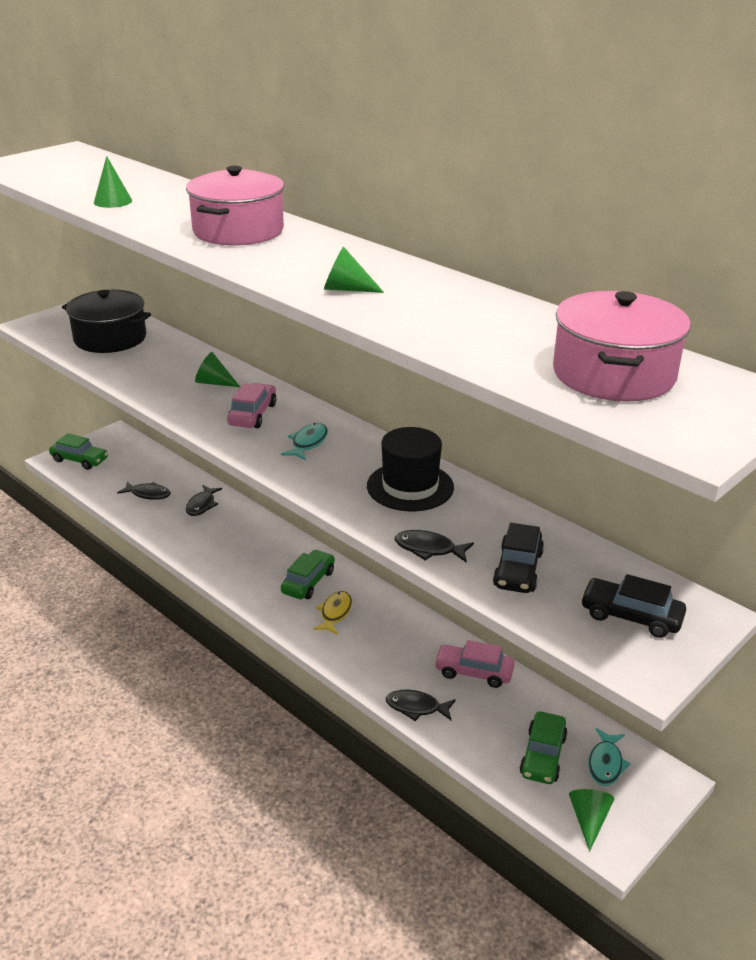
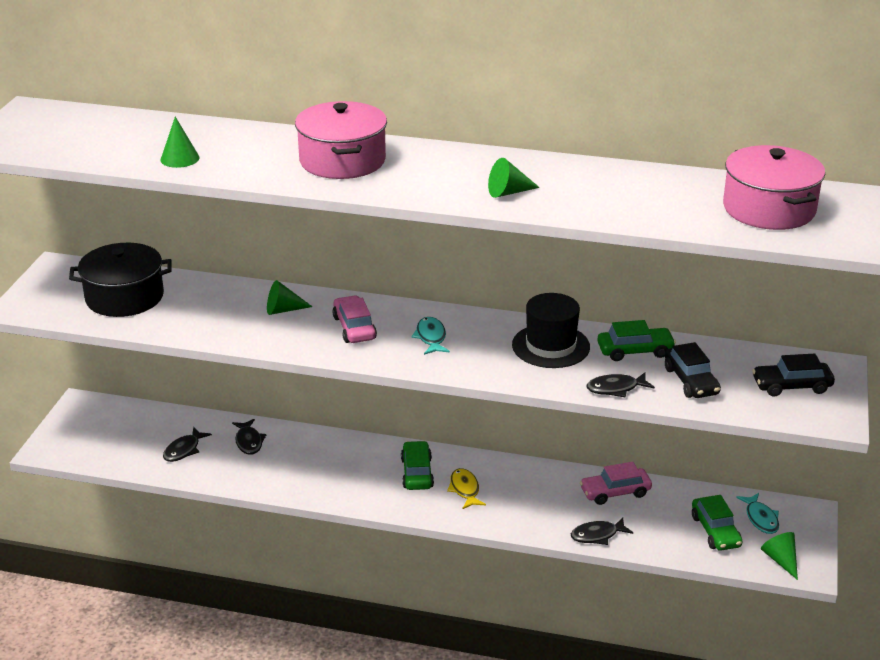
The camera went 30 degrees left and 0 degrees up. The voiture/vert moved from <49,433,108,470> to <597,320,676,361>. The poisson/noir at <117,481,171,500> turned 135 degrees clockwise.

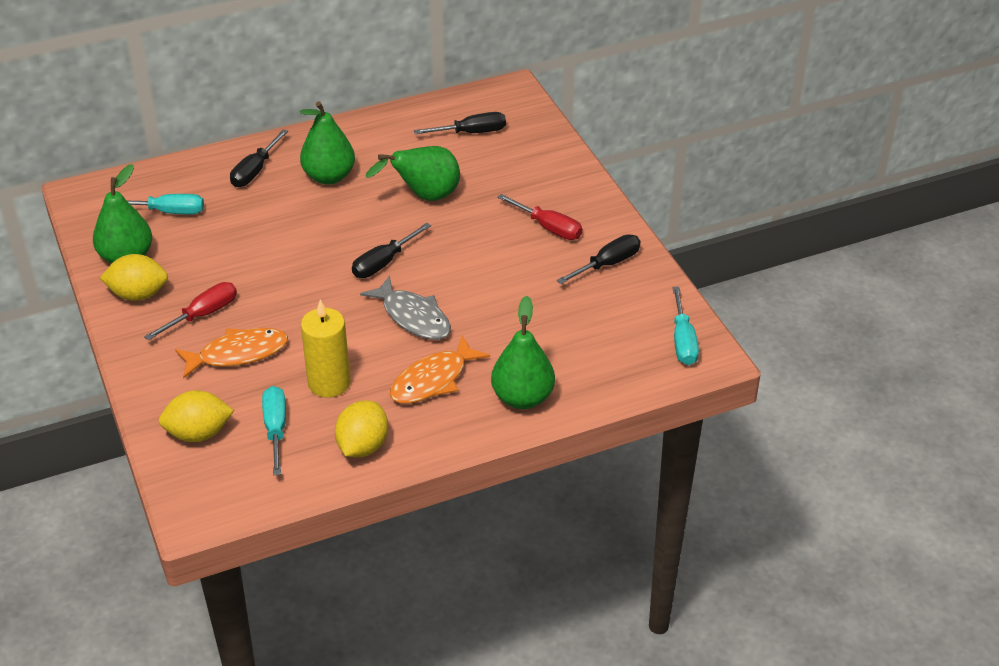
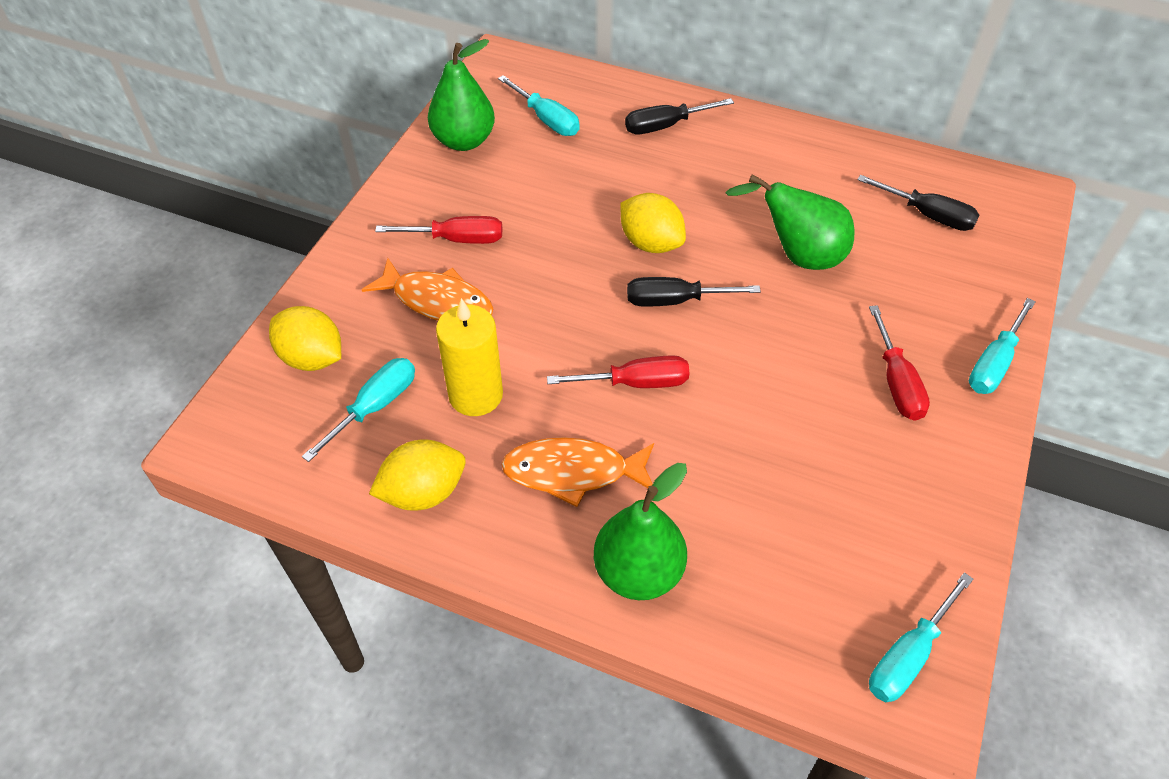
The camera went 45 degrees right and 10 degrees up. The poire/vert at <300,101,355,185> disappeared. The tournevis/noir at <557,234,641,284> disappeared. The tournevis/turquoise at <969,298,1036,394> appeared. The citron/jaune moved from <100,254,168,301> to <620,193,686,253>. The poisson/gris at <360,276,451,340> was replaced by the tournevis/rouge at <547,355,690,388>.

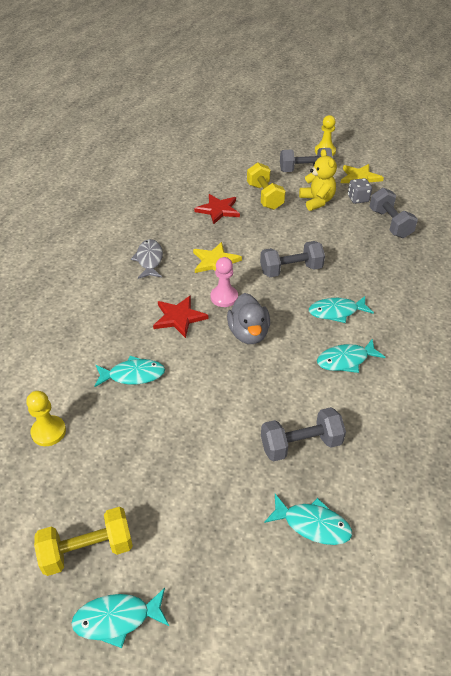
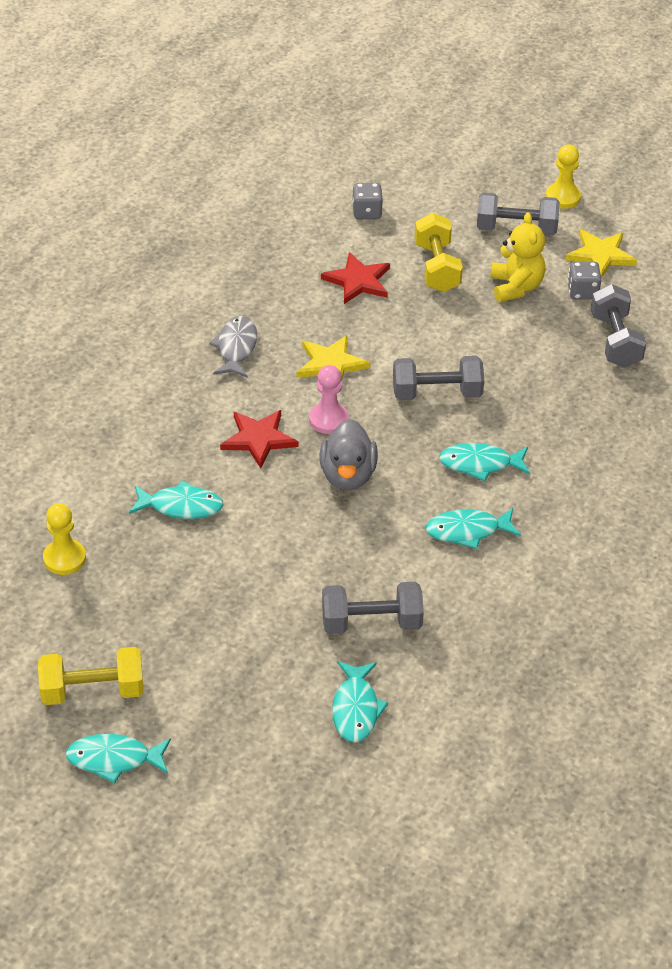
The camera went 10 degrees right and 0 degrees up. The dé/gris at <352,183,383,219> appeared. The poisson/turquoise at <264,494,352,545> turned 60 degrees clockwise.

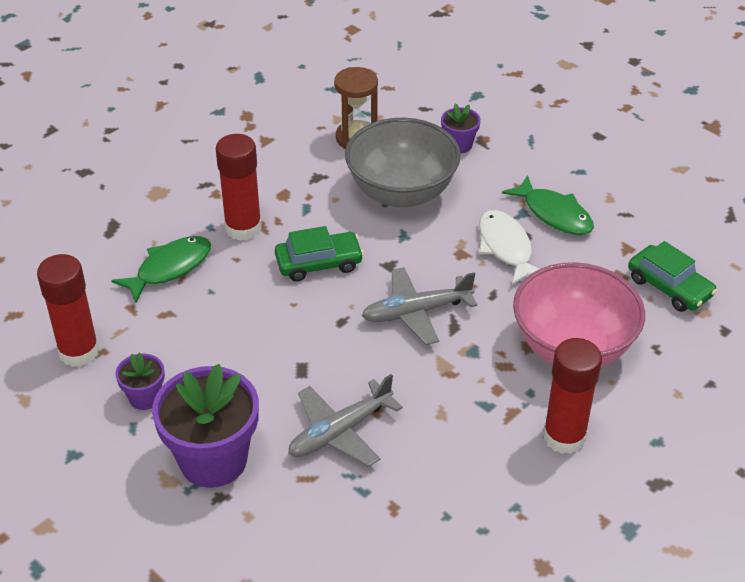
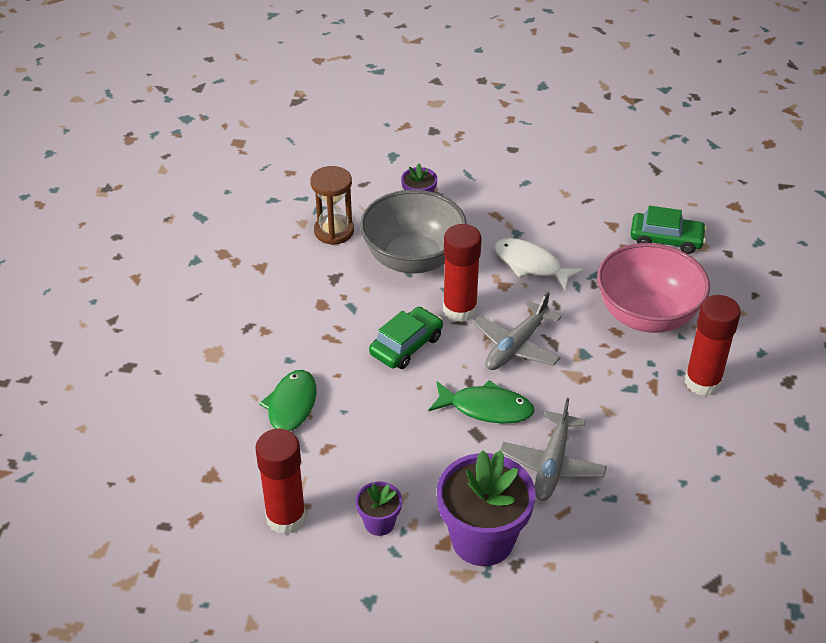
The camera went 35 degrees left and 0 degrees up. The bâton de colle/rouge moved from <216,134,262,241> to <443,224,482,322>. The poisson/vert moved from <502,175,594,235> to <429,380,535,424>.

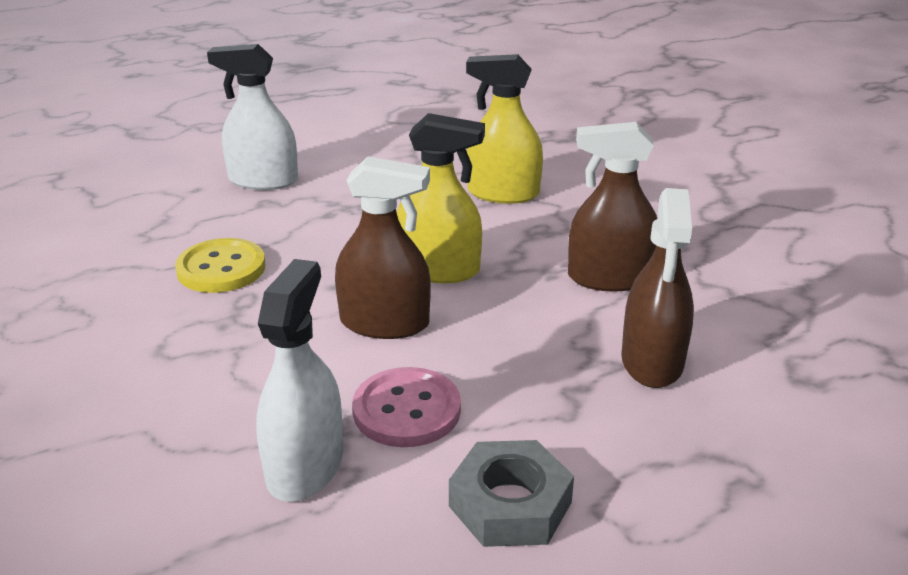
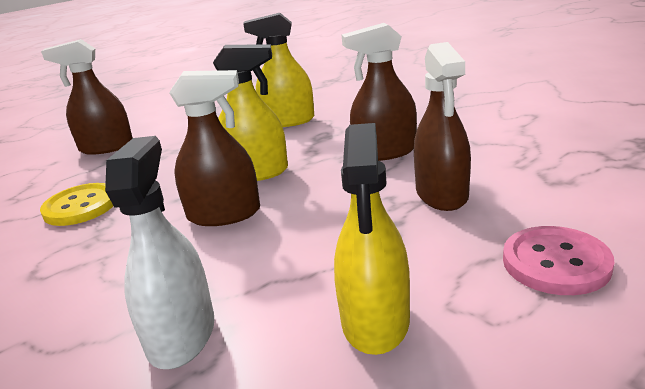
The camera went 10 degrees left and 5 degrees down. The bouton/rose moved from <352,367,461,447> to <503,226,614,295>. The écrou/gris at <449,440,574,547> was replaced by the vaporisateur/jaune at <334,123,410,355>. The vaporisateur/blanc at <207,44,298,190> became the vaporisateur/marron at <41,39,133,155>.

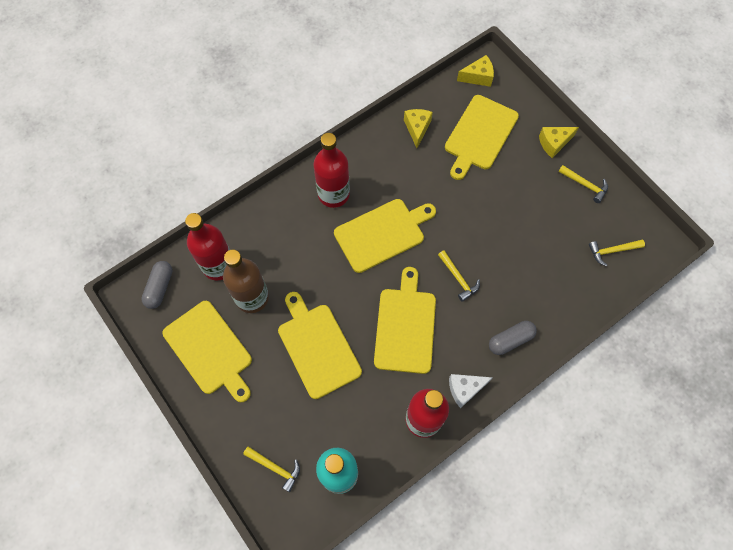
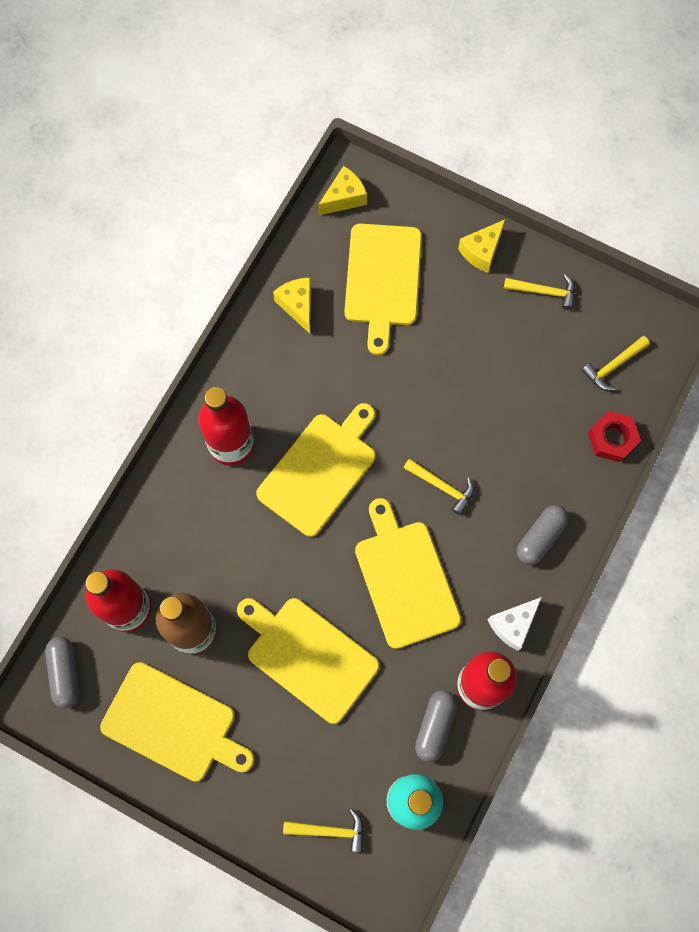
The camera went 25 degrees left and 5 degrees up. The gélule/gris at <415,690,457,762> appeared. The écrou/rouge at <588,411,641,462> appeared.

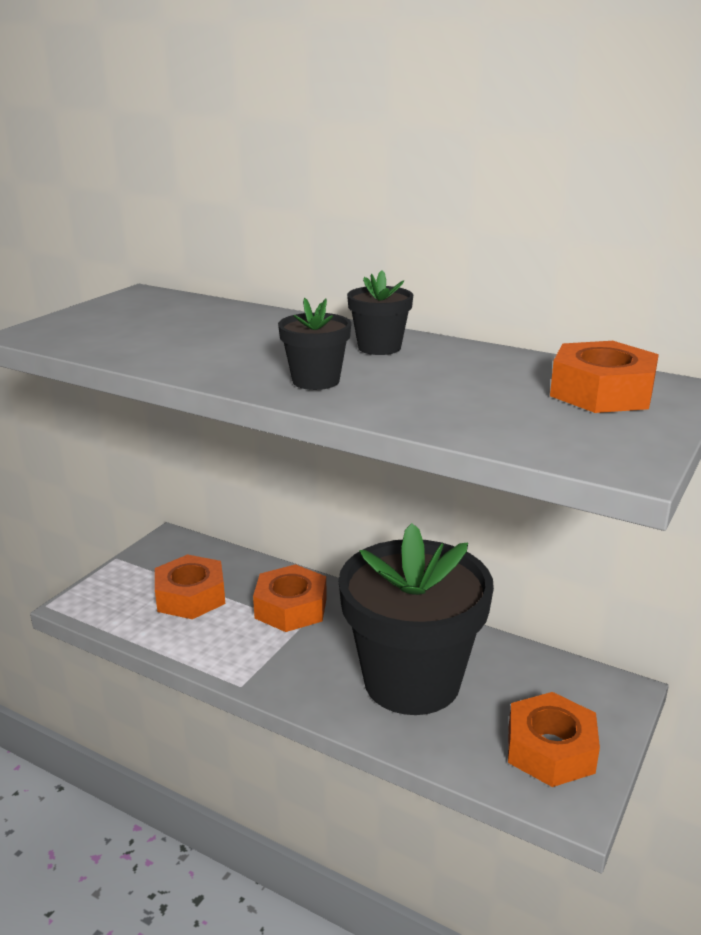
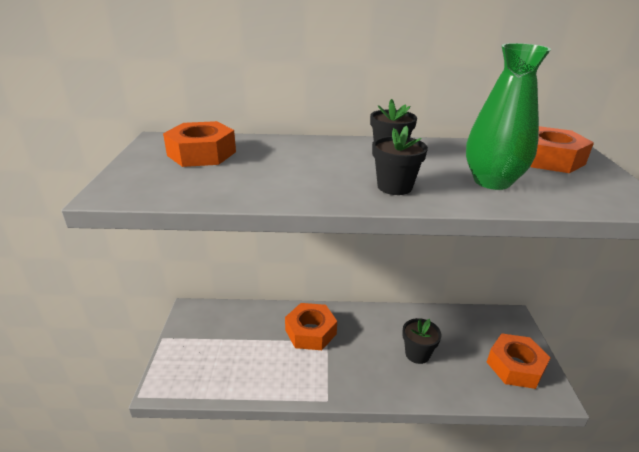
The camera went 30 degrees left and 5 degrees up. The vase/vert at <466,43,551,190> appeared. The écrou/orange moved from <155,554,225,619> to <163,121,236,167>. The pot de fleurs/noir at <338,523,494,715> changed to 0.41 times the size.

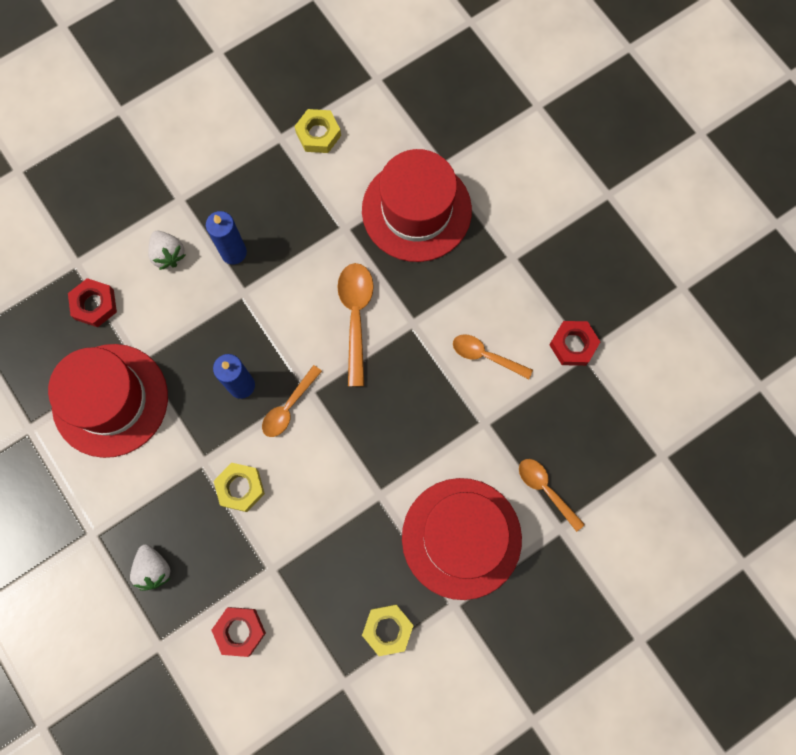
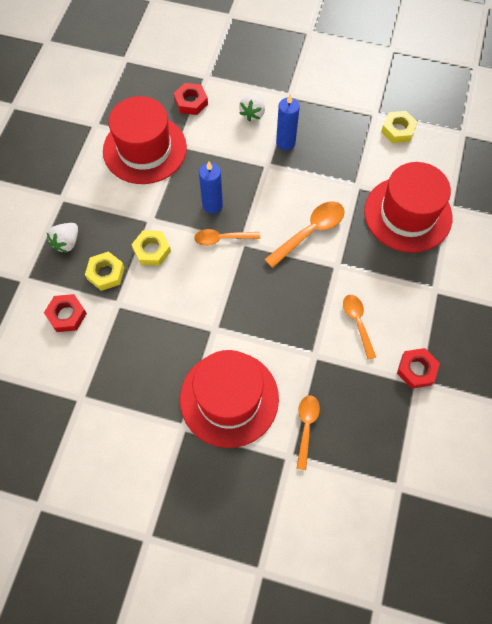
The camera went 50 degrees right and 10 degrees down. The écrou/jaune moved from <362,604,414,656> to <85,251,125,291>.

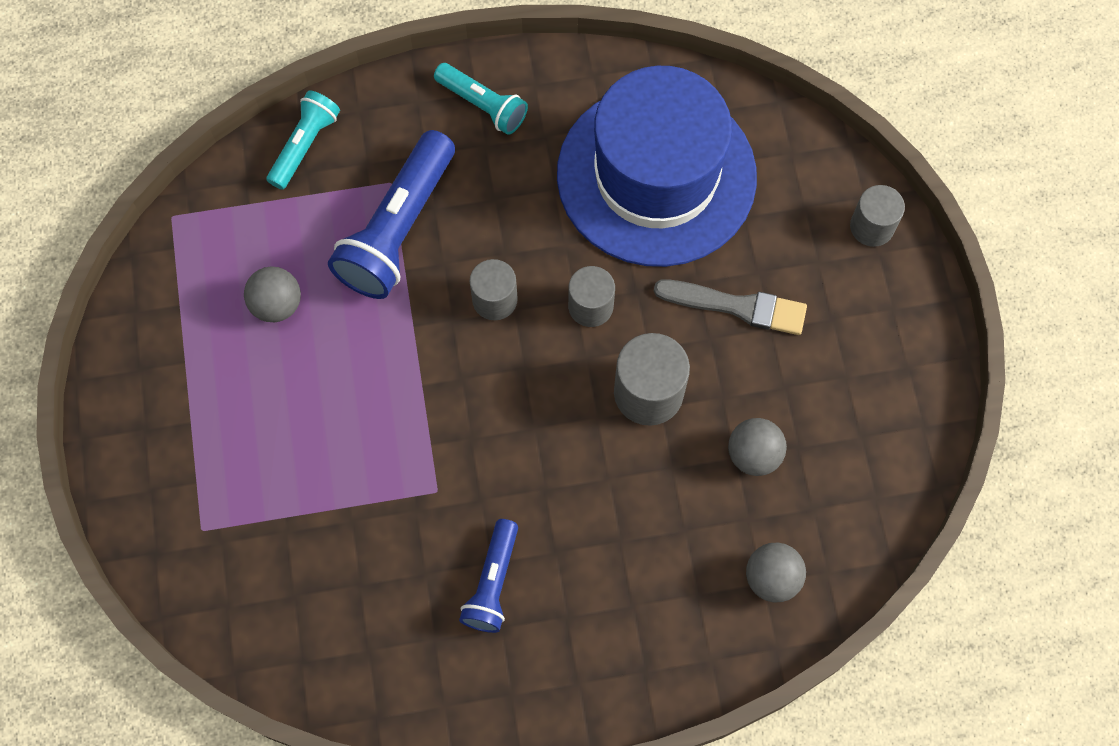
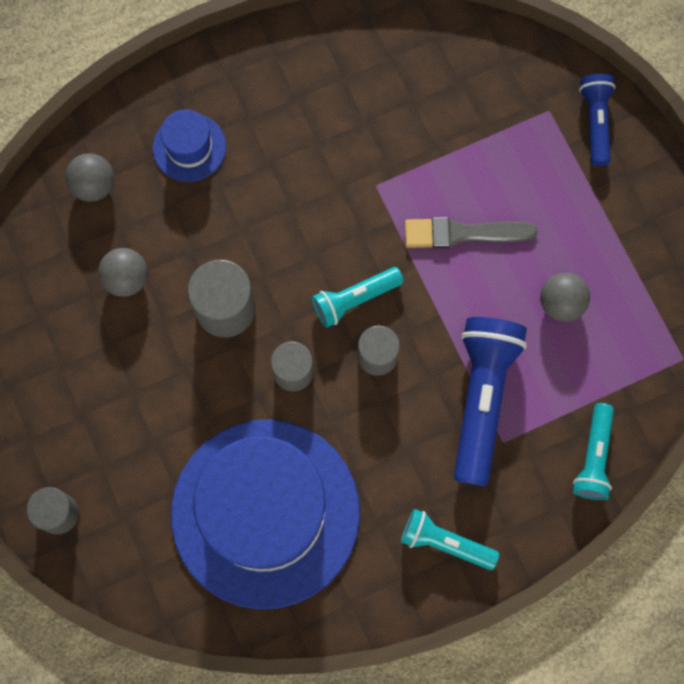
The camera went 165 degrees right and 5 degrees up. The chapeau/bleu at <153,110,226,182> appeared. The lampe de poche/turquoise at <312,267,404,328> appeared. The lampe de poche/bleu moved from <459,519,518,633> to <579,74,615,166>. The pinceau/gris moved from <654,279,807,335> to <405,217,538,248>.

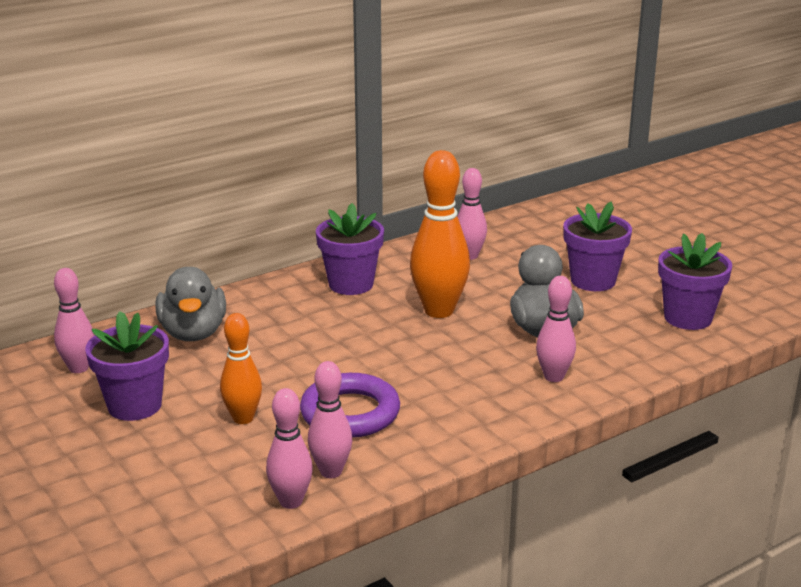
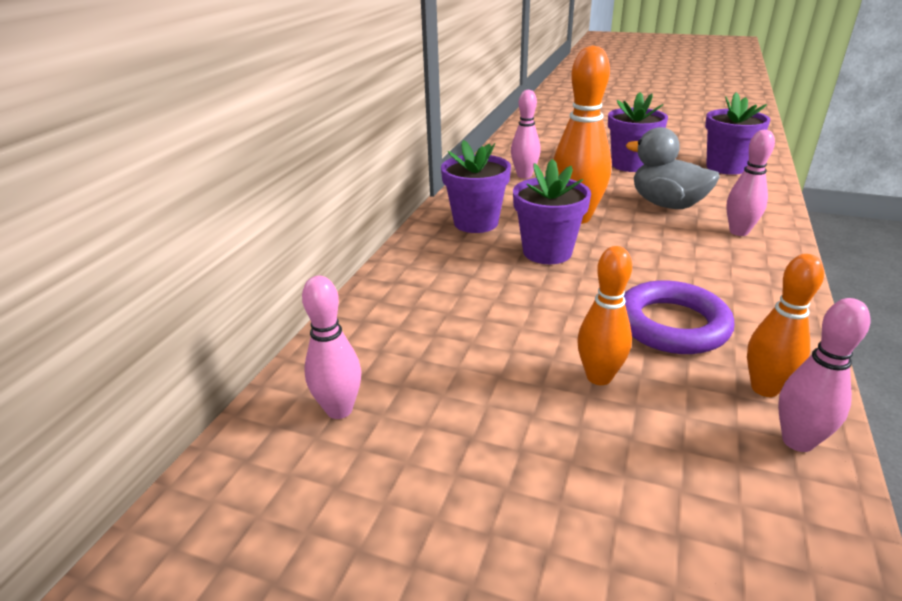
The camera went 35 degrees left and 5 degrees up. The canard/gris at <155,267,226,341> disappeared. The pot de fleurs/violet moved from <85,311,169,421> to <513,159,591,264>. The quille/rose at <308,361,352,478> became the quille/orange at <747,254,824,397>.

